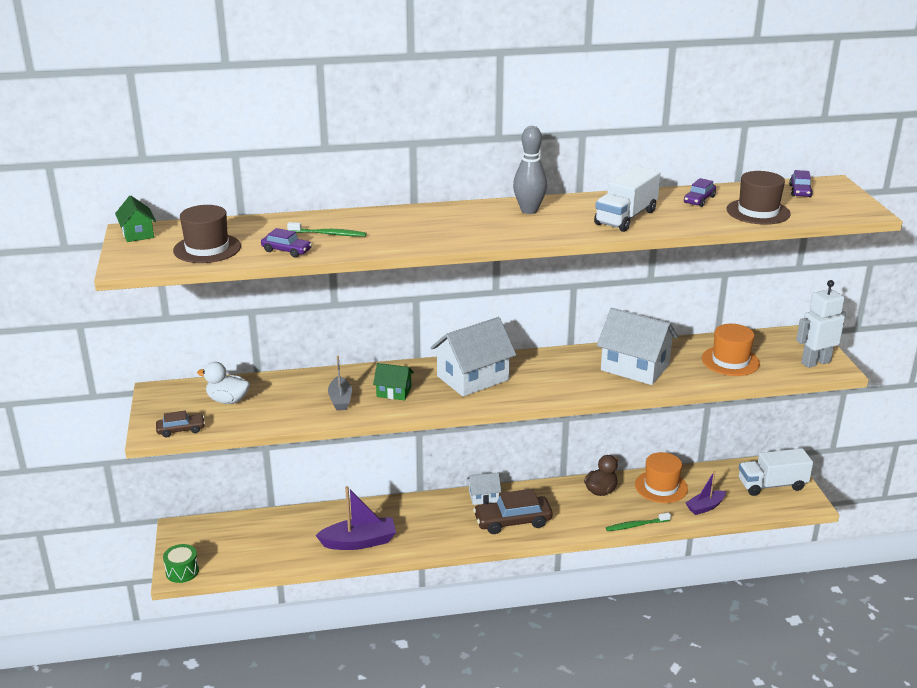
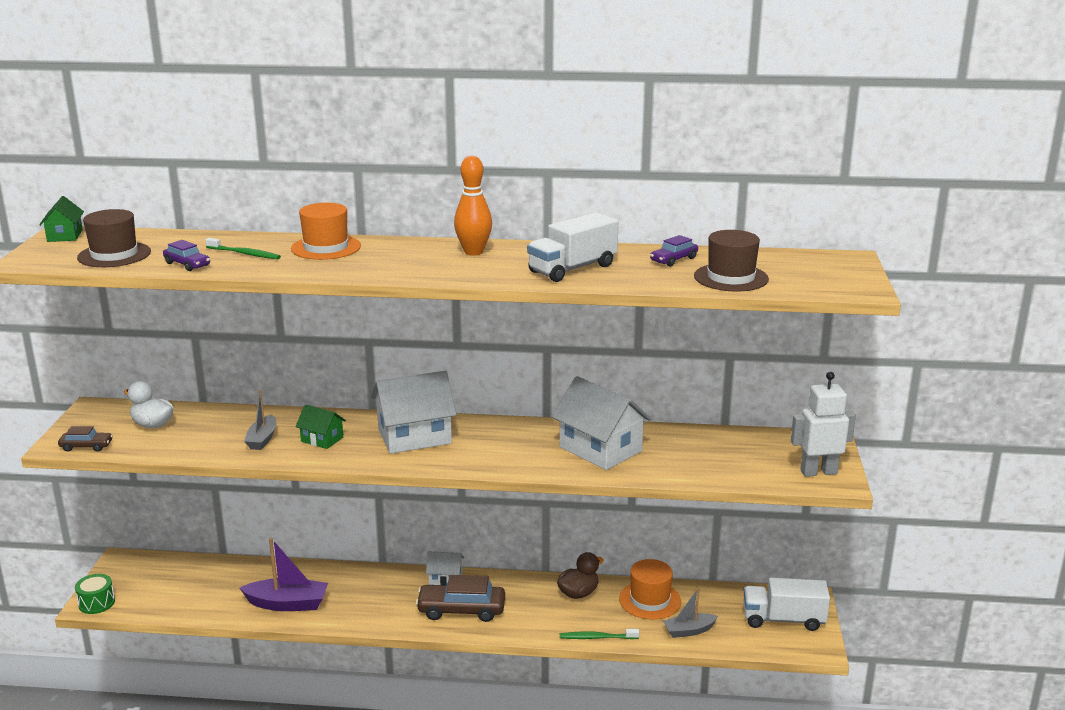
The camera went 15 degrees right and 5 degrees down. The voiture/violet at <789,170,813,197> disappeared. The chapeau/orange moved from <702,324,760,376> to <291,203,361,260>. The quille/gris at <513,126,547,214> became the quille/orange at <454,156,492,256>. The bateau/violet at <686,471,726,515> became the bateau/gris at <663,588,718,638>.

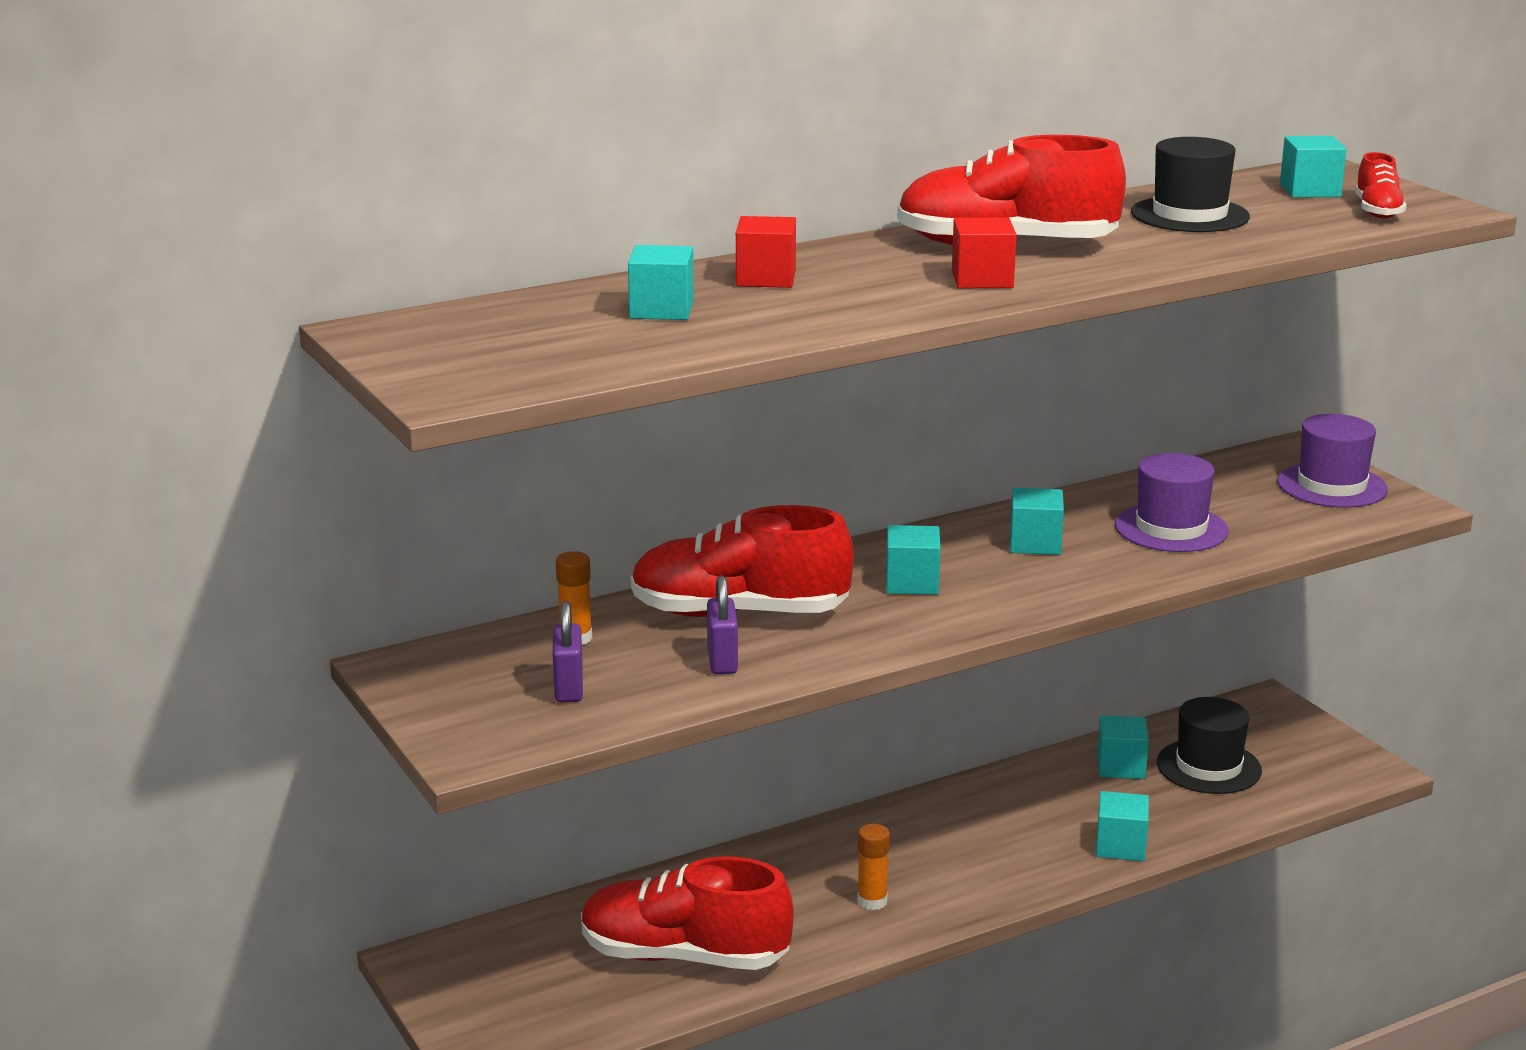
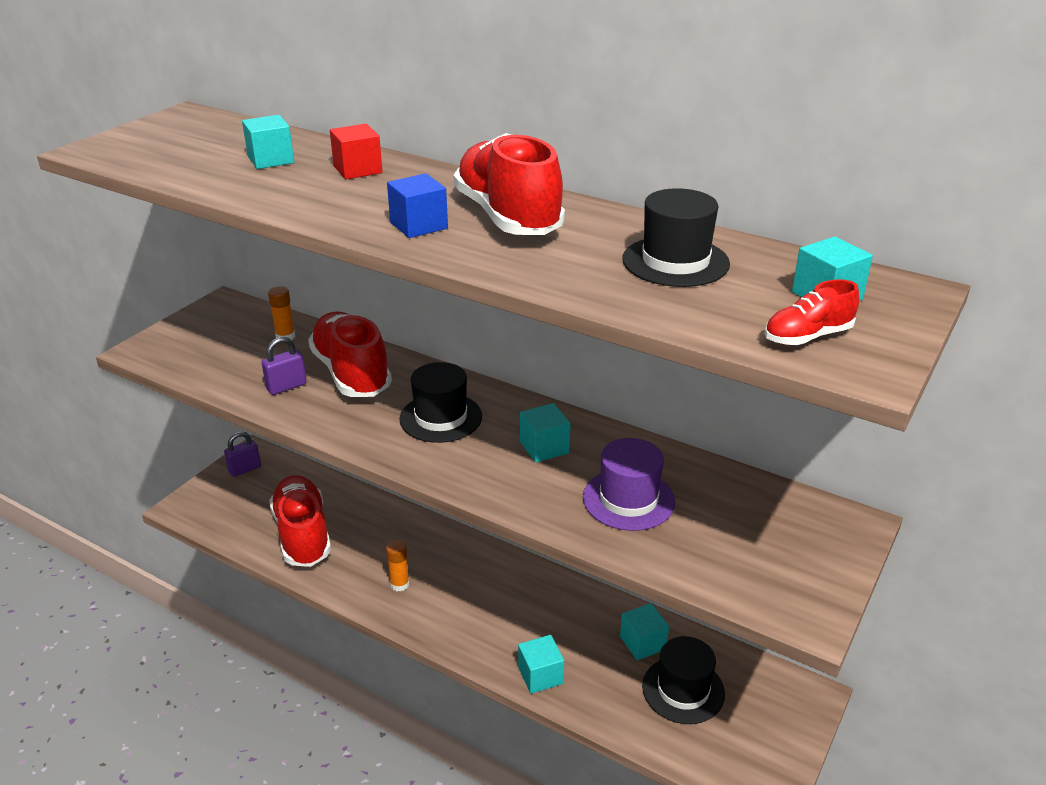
The camera went 60 degrees right and 10 degrees up. The chapeau/violet at <1277,414,1388,508> disappeared. The cadenas/violet moved from <553,601,583,702> to <224,432,261,477>. The cube/turquoise at <886,525,941,595> was replaced by the chapeau/noir at <399,362,482,443>. The cube/rouge at <952,218,1016,288> became the cube/bleu at <387,173,448,238>.

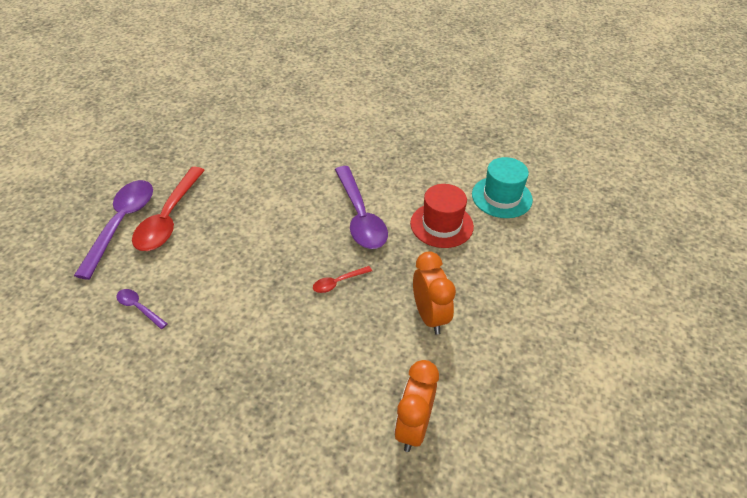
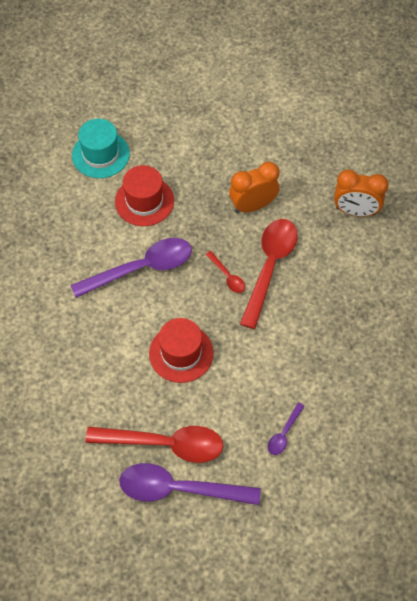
The camera went 95 degrees left and 15 degrees up. The chapeau/rouge at <149,318,214,383> appeared. The cuillère/rouge at <240,219,298,329> appeared.

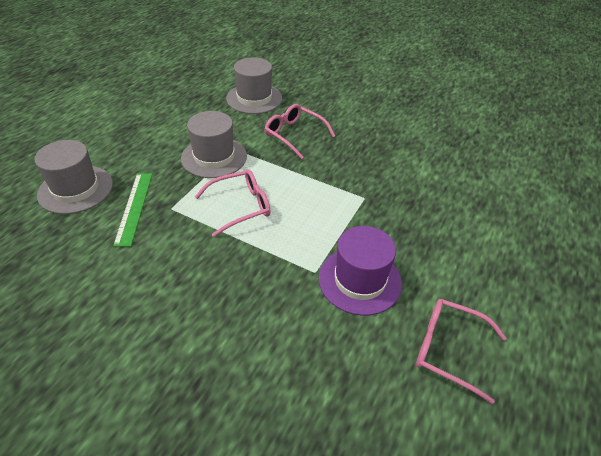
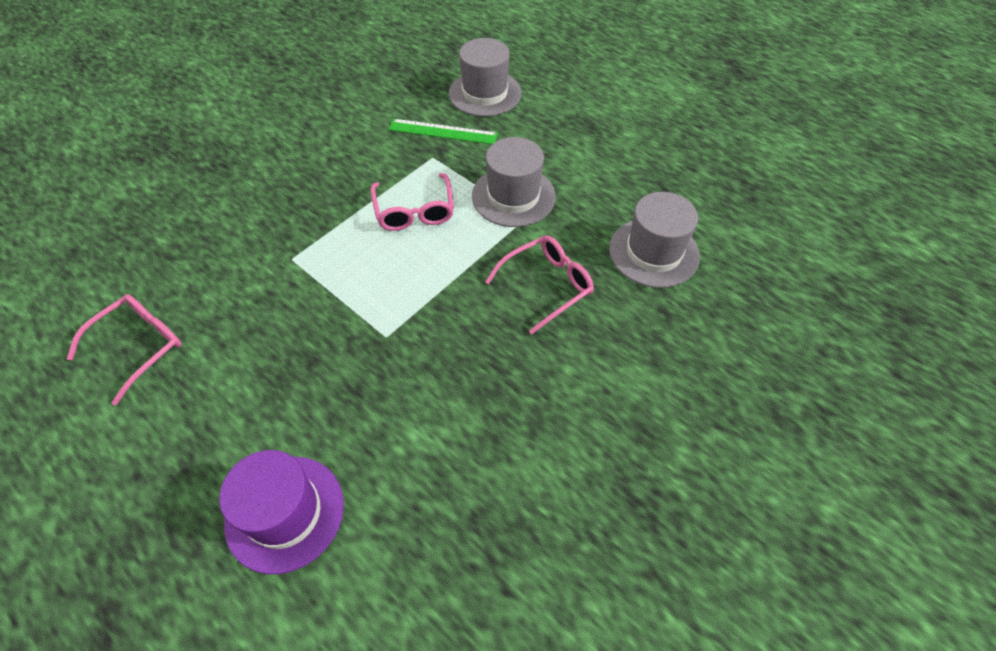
The camera went 105 degrees right and 10 degrees up. The chapeau/violet moved from <319,226,402,316> to <219,450,344,574>.

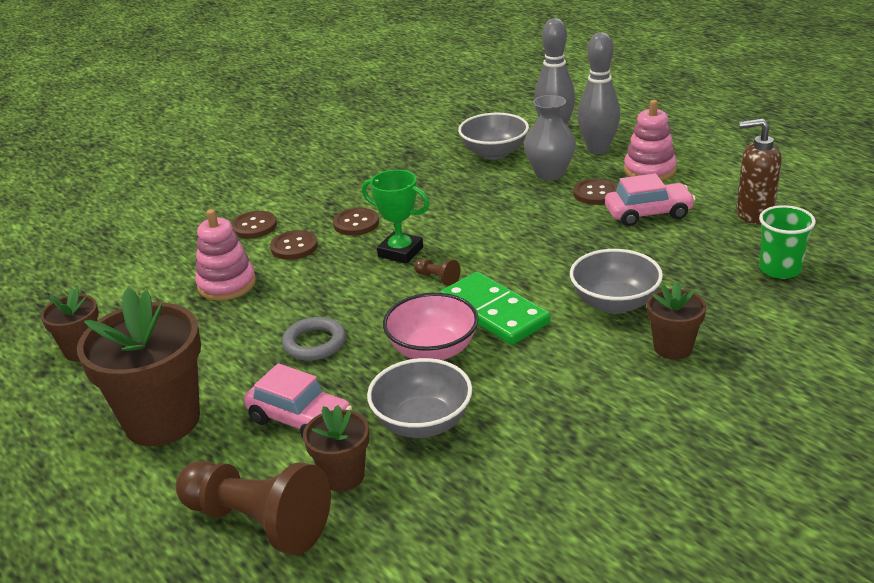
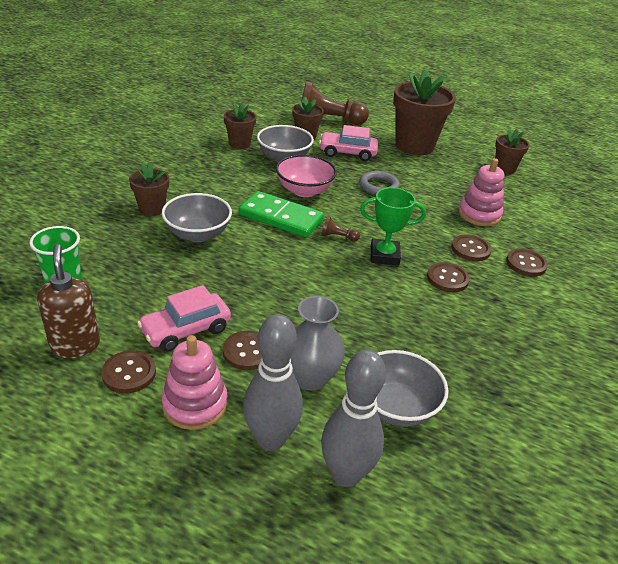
The camera went 150 degrees right and 5 degrees up. The bouton/marron at <101,350,156,393> appeared. The pot de fleurs/marron at <224,103,257,149> appeared. The distributeur de savon/marron at <737,118,782,224> turned 90 degrees counterclockwise.

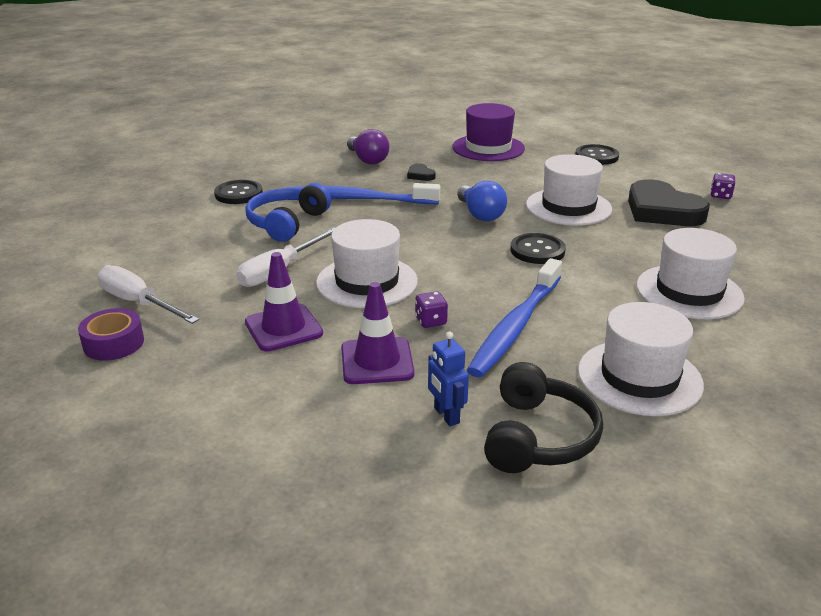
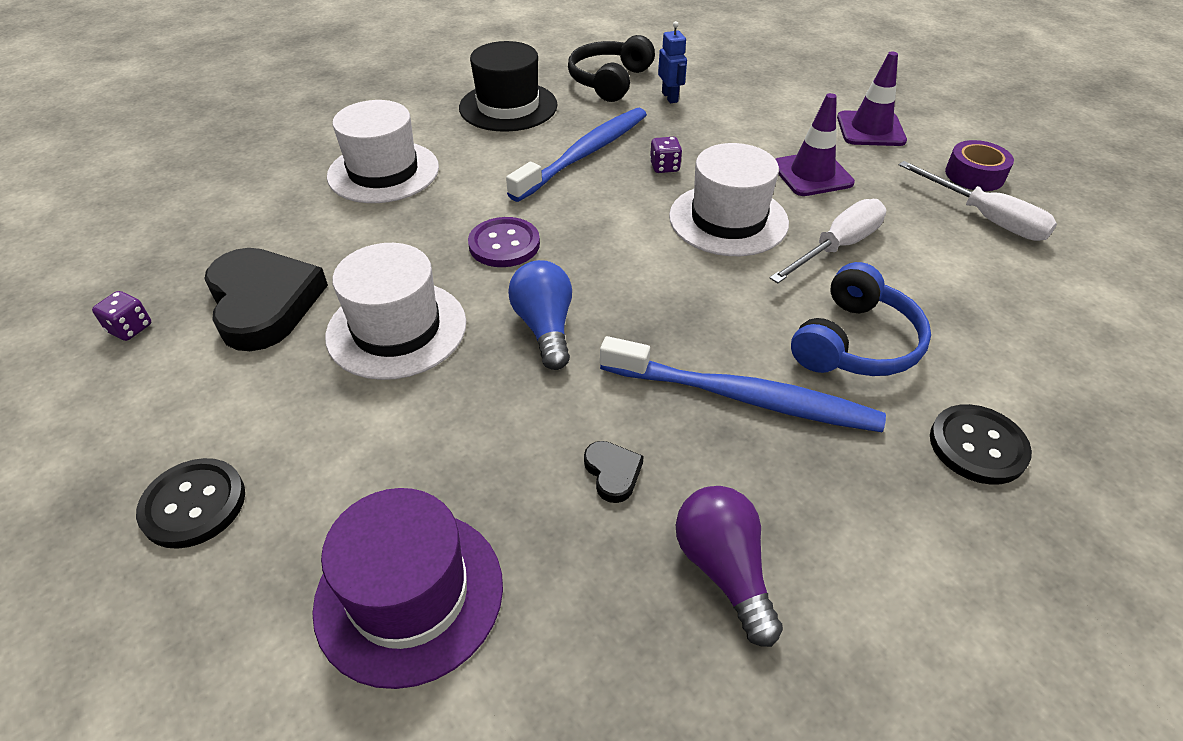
The camera went 170 degrees left and 15 degrees up. The cône de chantier/violet moved from <341,282,414,384> to <837,51,907,146>. The bouton/noir at <510,233,566,264> became the bouton/violet at <468,217,540,267>. The chapeau/blanc at <578,302,704,416> became the chapeau/noir at <459,41,558,132>.

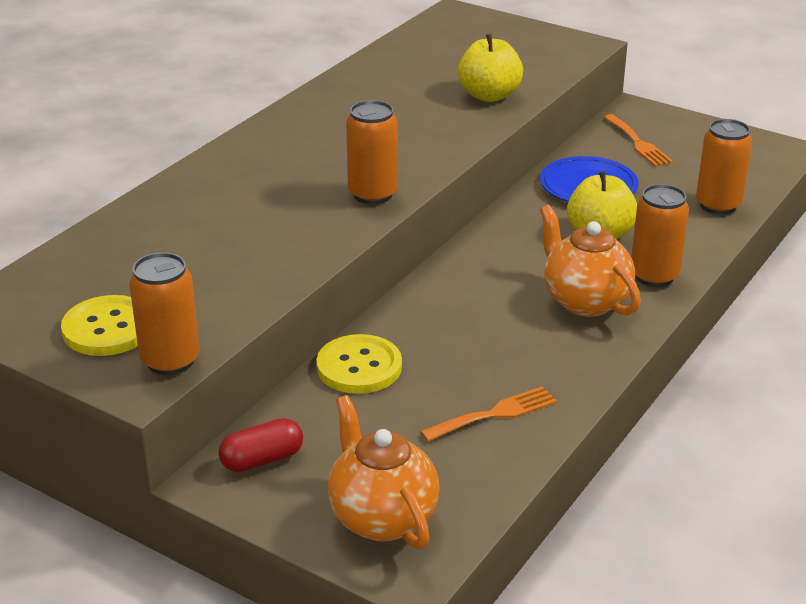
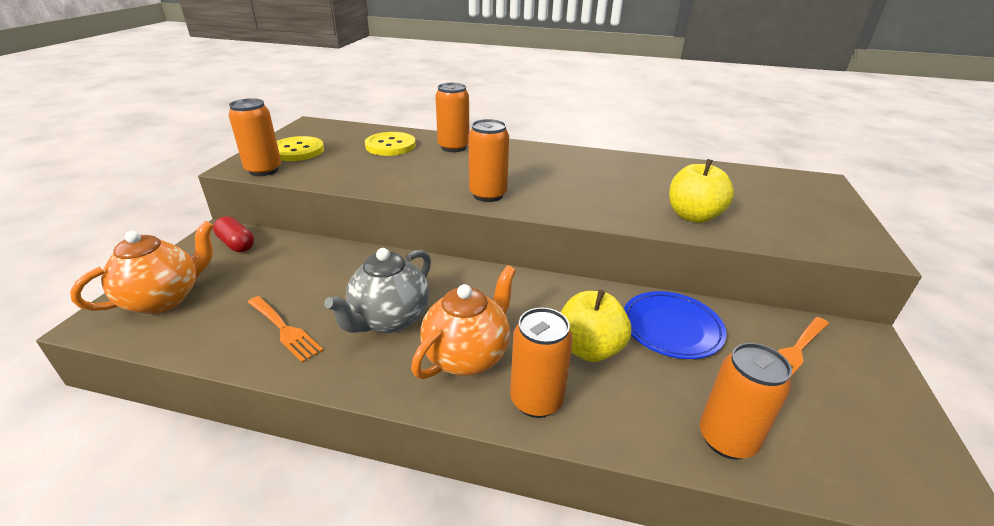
The camera went 70 degrees right and 0 degrees up. The théière/gris at <324,248,431,333> appeared. The canette/orange at <435,83,469,152> appeared. The bouton/jaune moved from <316,334,402,394> to <365,132,416,156>.

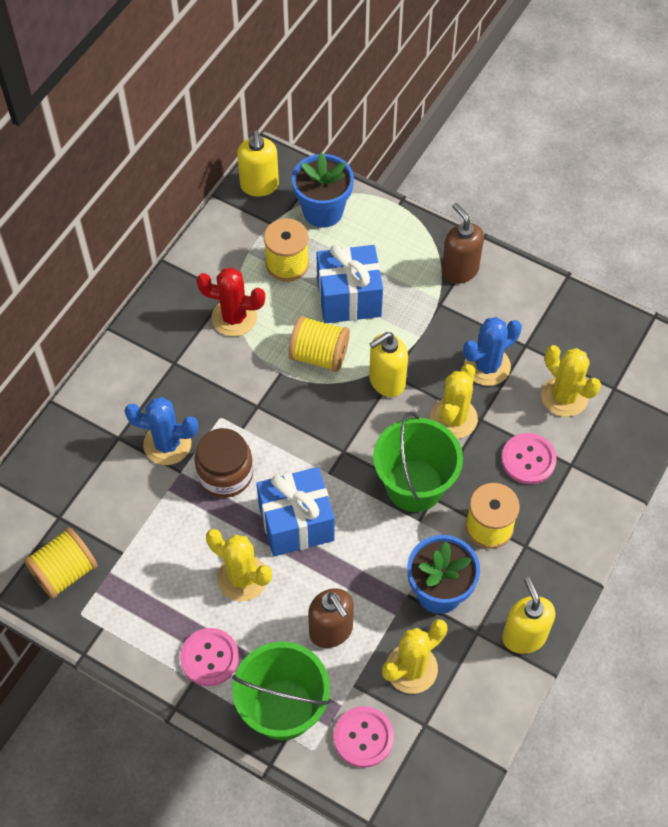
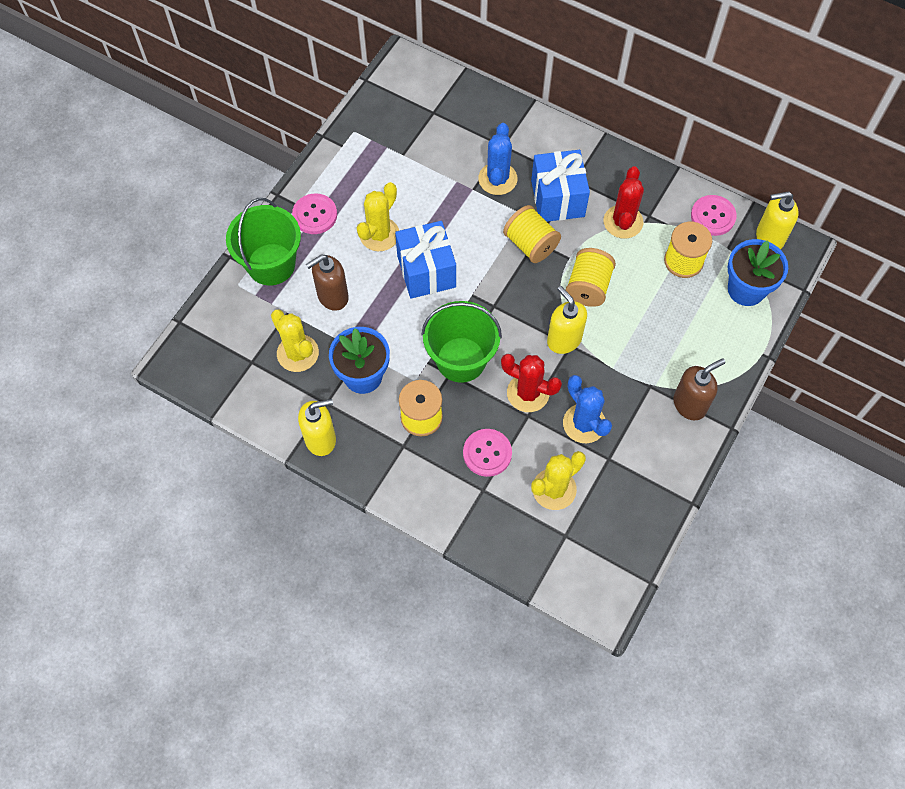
The camera went 90 degrees right and 5 degrees up. The bocal/marron at <194,428,253,498> disappeared. The bobine/jaune moved from <24,527,97,599> to <503,205,561,263>. The cadeau/bleu moved from <317,245,383,323> to <531,150,590,222>. The bouton/rose moved from <334,706,394,768> to <691,195,737,236>. The cactus/jaune at <430,364,478,439> became the cactus/rouge at <501,354,562,412>.

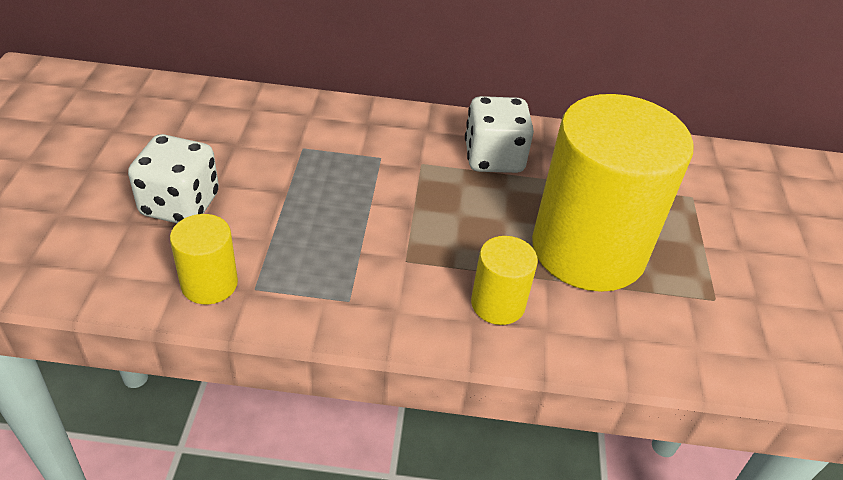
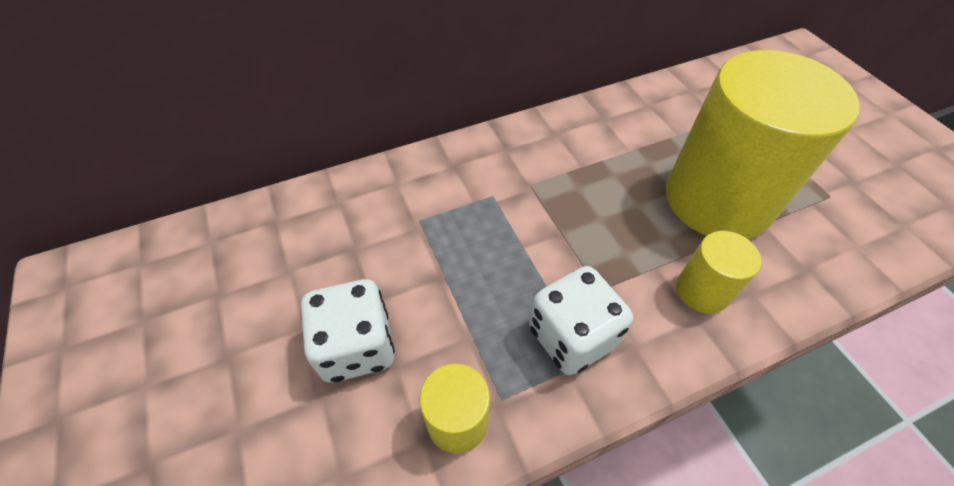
The camera went 25 degrees left and 10 degrees up. The dé/blanc moved from <465,96,534,173> to <529,266,633,375>.

